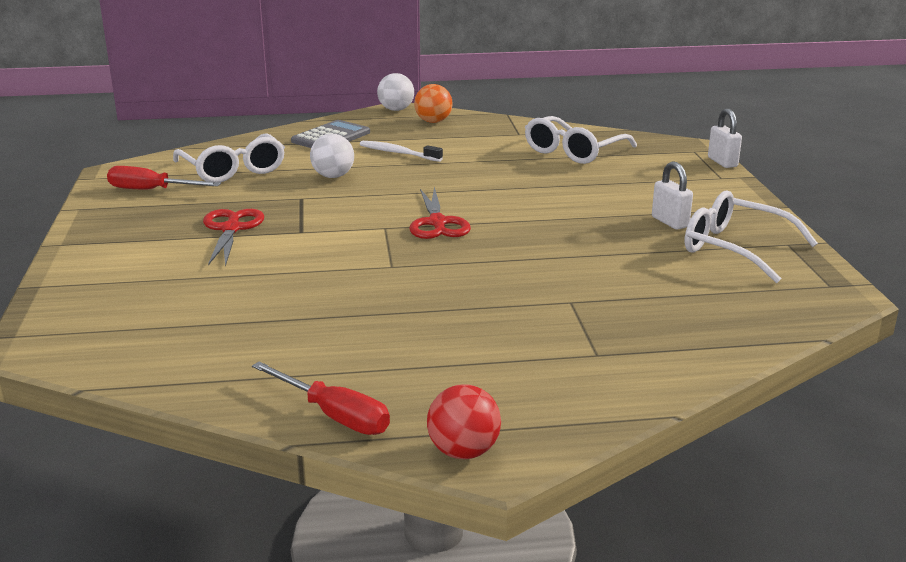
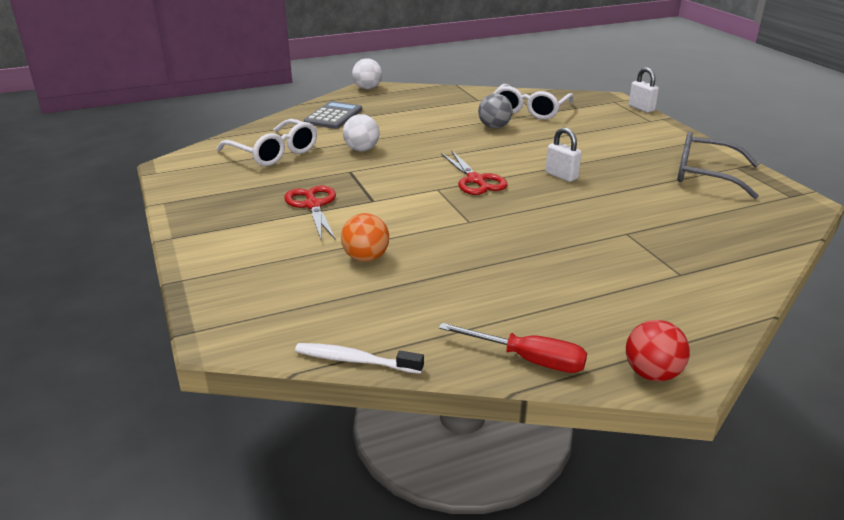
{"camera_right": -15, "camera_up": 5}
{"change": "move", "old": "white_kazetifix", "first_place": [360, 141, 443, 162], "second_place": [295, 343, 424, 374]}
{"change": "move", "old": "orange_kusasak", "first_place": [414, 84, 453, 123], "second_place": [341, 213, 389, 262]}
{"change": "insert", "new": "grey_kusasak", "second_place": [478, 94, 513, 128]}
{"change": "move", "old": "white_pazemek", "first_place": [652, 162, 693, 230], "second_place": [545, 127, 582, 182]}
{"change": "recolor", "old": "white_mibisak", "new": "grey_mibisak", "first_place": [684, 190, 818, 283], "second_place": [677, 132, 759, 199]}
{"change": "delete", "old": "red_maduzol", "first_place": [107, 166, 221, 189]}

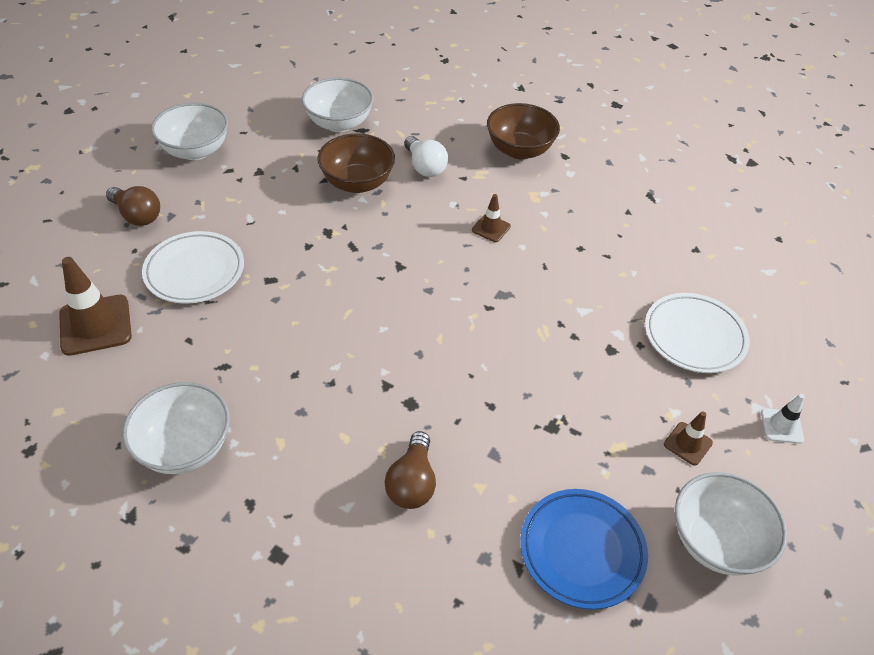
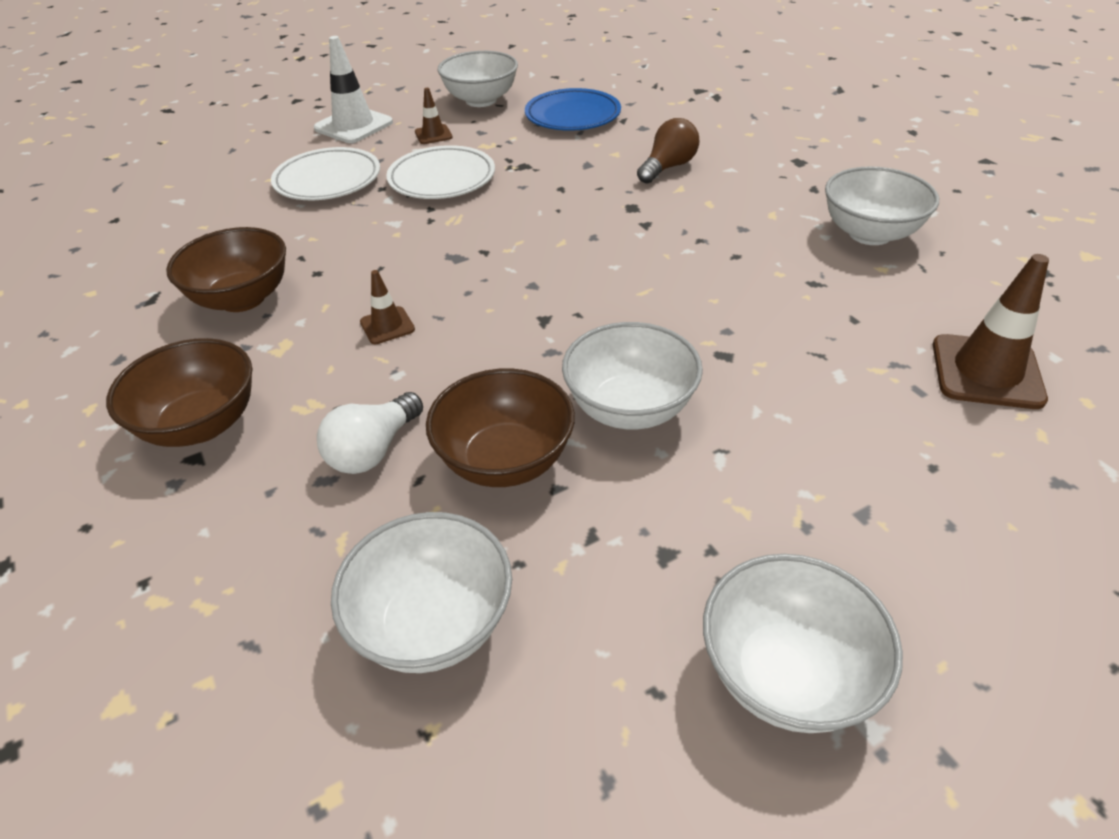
{"camera_right": -145, "camera_up": -5}
{"change": "insert", "new": "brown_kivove", "second_place": [166, 227, 286, 312]}
{"change": "resize", "old": "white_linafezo", "first_place": [761, 394, 805, 444], "second_place": [314, 36, 393, 143], "factor": 1.87}
{"change": "rotate", "old": "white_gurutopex", "first_place": [404, 136, 448, 177], "second_place": [317, 392, 423, 474], "degrees": -150}
{"change": "move", "old": "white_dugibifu", "first_place": [142, 231, 244, 304], "second_place": [386, 145, 495, 199]}
{"change": "insert", "new": "white_kivove", "second_place": [562, 322, 703, 430]}
{"change": "delete", "old": "brown_gurutopex", "first_place": [106, 186, 160, 226]}

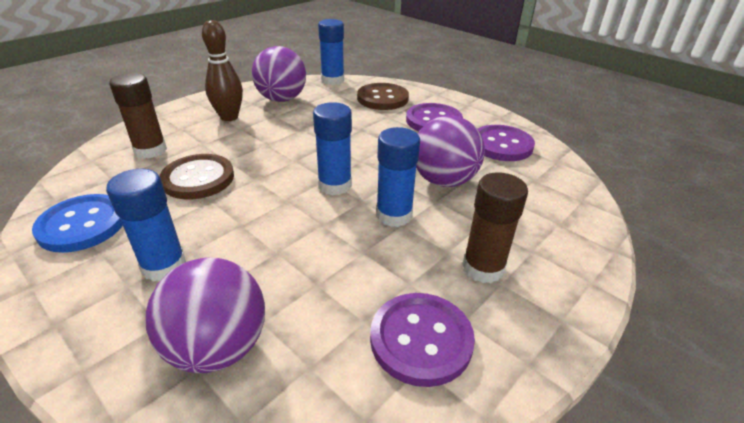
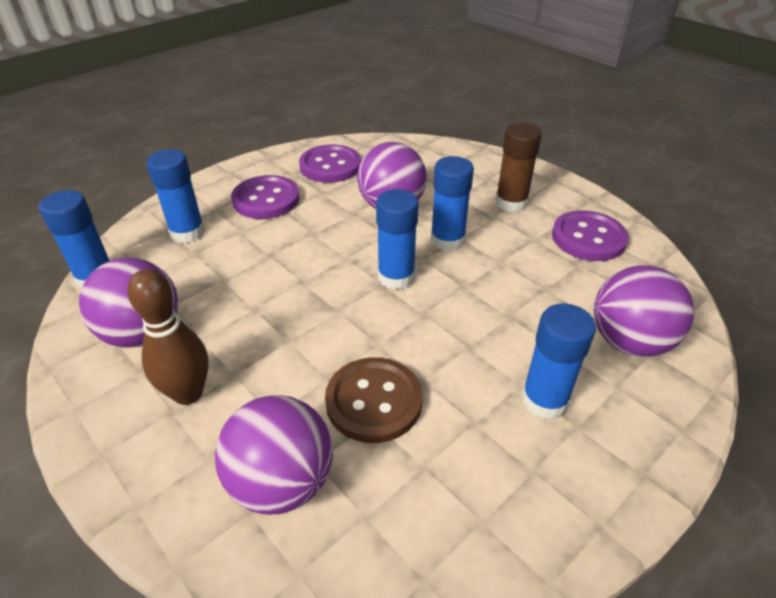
{"camera_right": -85, "camera_up": 5}
{"change": "replace", "old": "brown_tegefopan", "new": "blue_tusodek", "first_place": [357, 83, 409, 110], "second_place": [146, 149, 205, 243]}
{"change": "replace", "old": "brown_tusodek", "new": "purple_kusasak", "first_place": [109, 73, 167, 159], "second_place": [215, 395, 333, 515]}
{"change": "delete", "old": "blue_tegefopan", "first_place": [32, 194, 123, 253]}

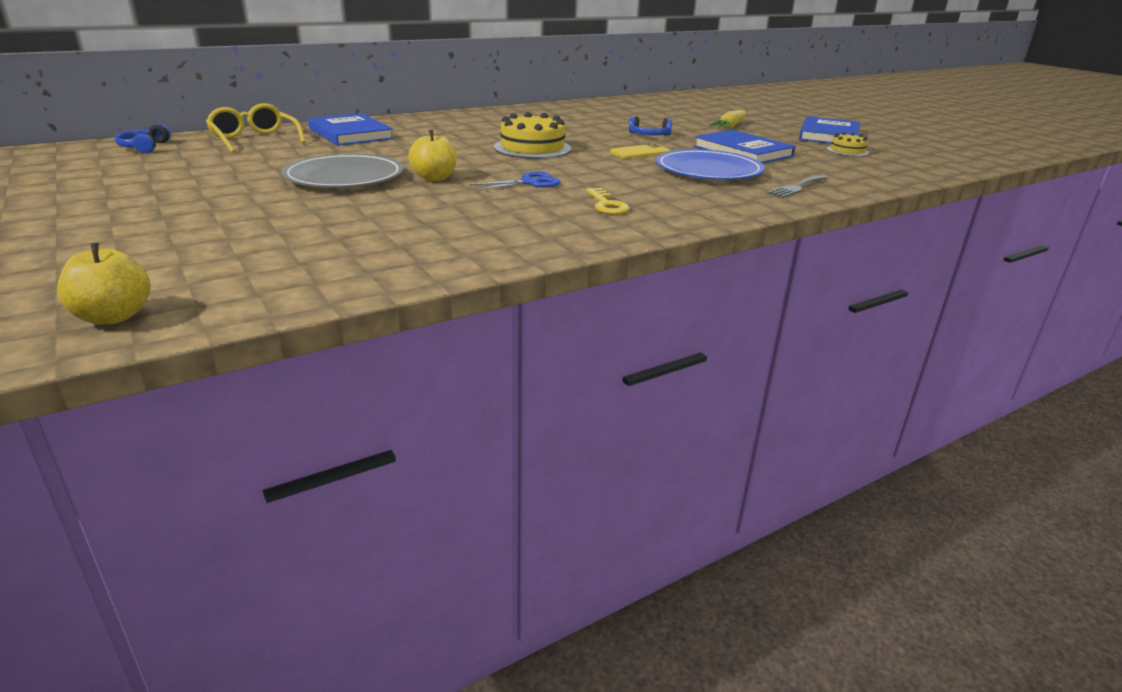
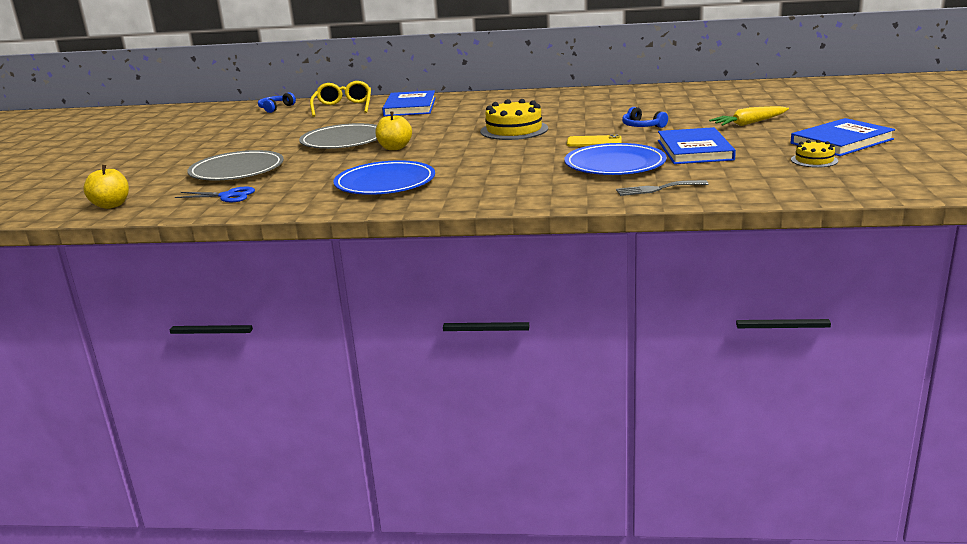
{"camera_right": 40, "camera_up": -5}
{"change": "move", "old": "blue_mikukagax", "first_place": [470, 171, 561, 191], "second_place": [175, 187, 255, 202]}
{"change": "insert", "new": "grey_dugibifu", "second_place": [187, 150, 284, 180]}
{"change": "insert", "new": "blue_dugibifu", "second_place": [333, 160, 435, 195]}
{"change": "delete", "old": "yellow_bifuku", "first_place": [586, 188, 630, 215]}

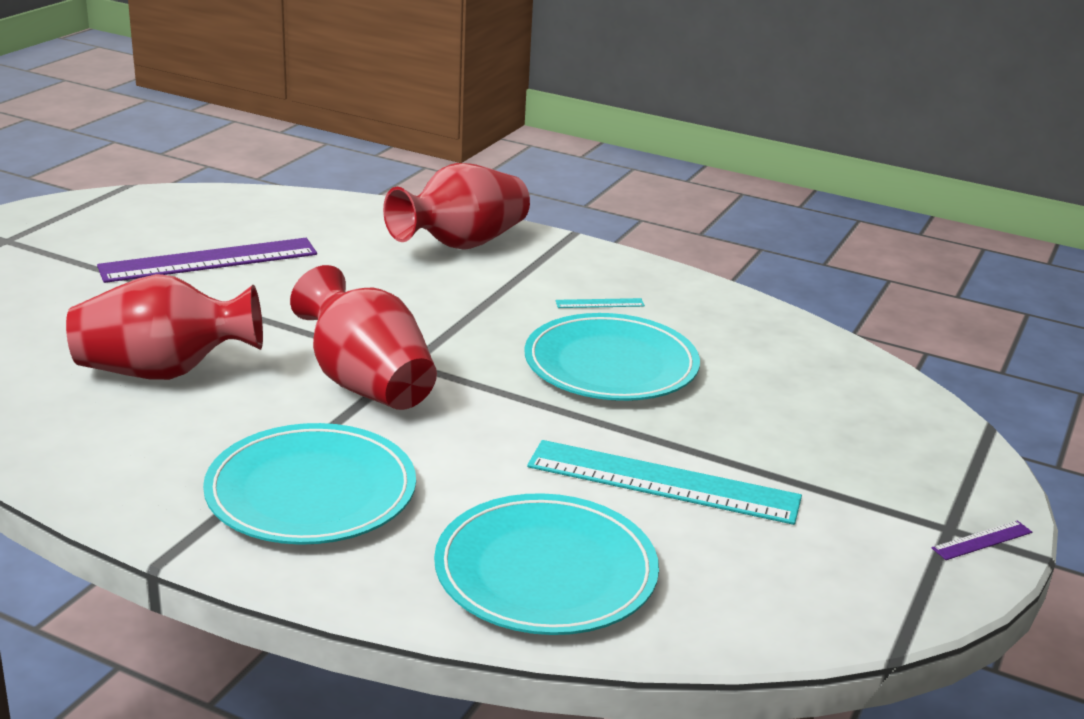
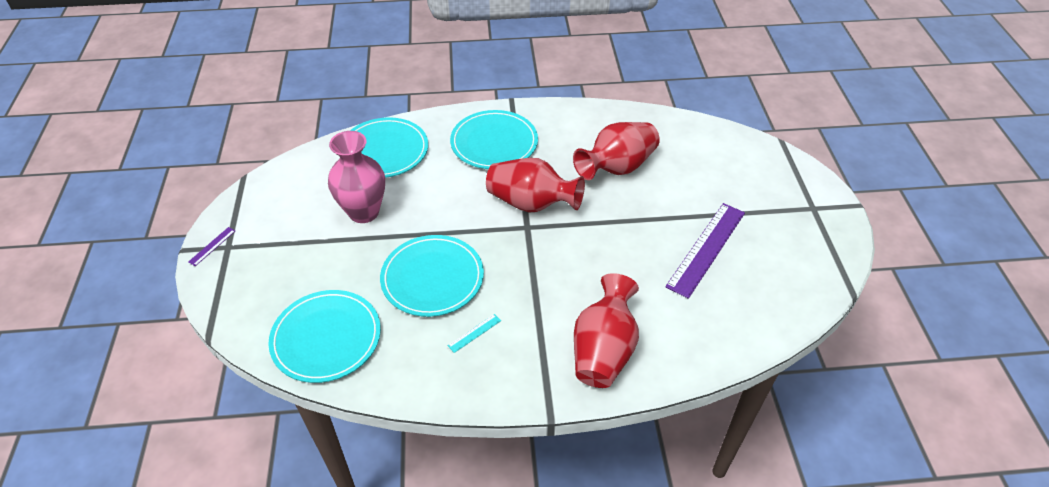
{"camera_right": 150, "camera_up": 20}
{"change": "insert", "new": "turquoise_dugibifu", "second_place": [268, 290, 381, 383]}
{"change": "replace", "old": "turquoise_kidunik", "new": "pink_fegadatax", "first_place": [527, 440, 802, 525], "second_place": [328, 131, 385, 223]}

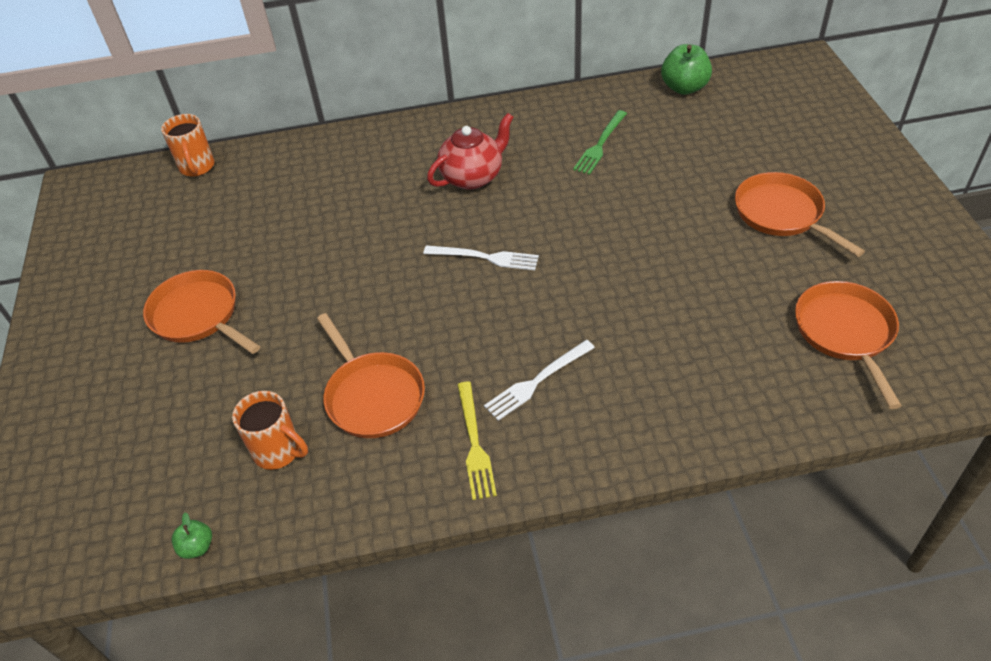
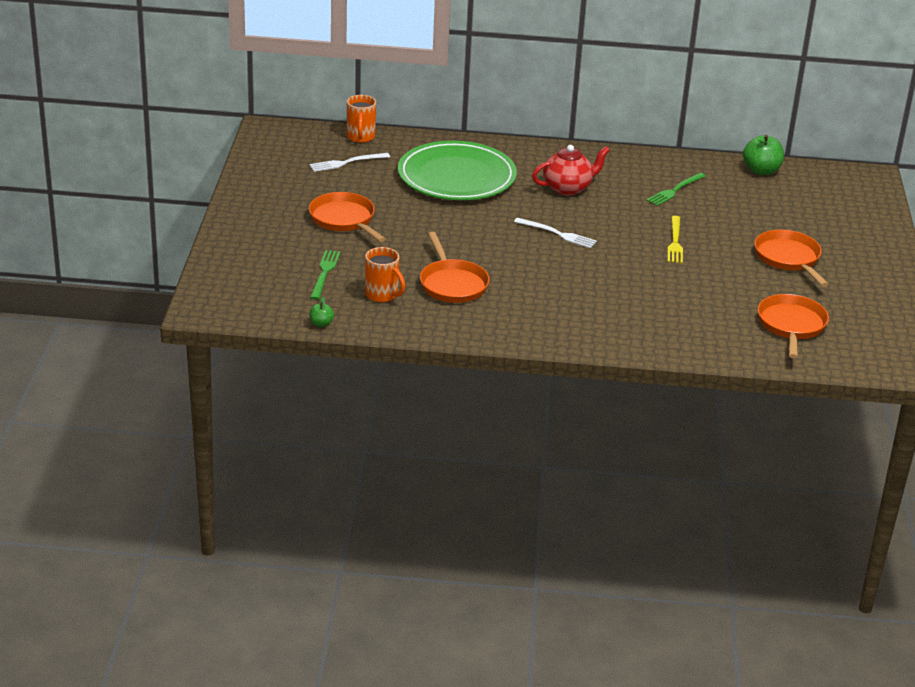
{"camera_right": 10, "camera_up": -15}
{"change": "move", "old": "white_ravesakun", "first_place": [484, 340, 595, 421], "second_place": [309, 153, 390, 172]}
{"change": "insert", "new": "green_ravesakun", "second_place": [310, 250, 340, 300]}
{"change": "insert", "new": "green_dugibifu", "second_place": [398, 141, 517, 200]}
{"change": "move", "old": "yellow_ravesakun", "first_place": [457, 382, 497, 500], "second_place": [668, 216, 683, 263]}

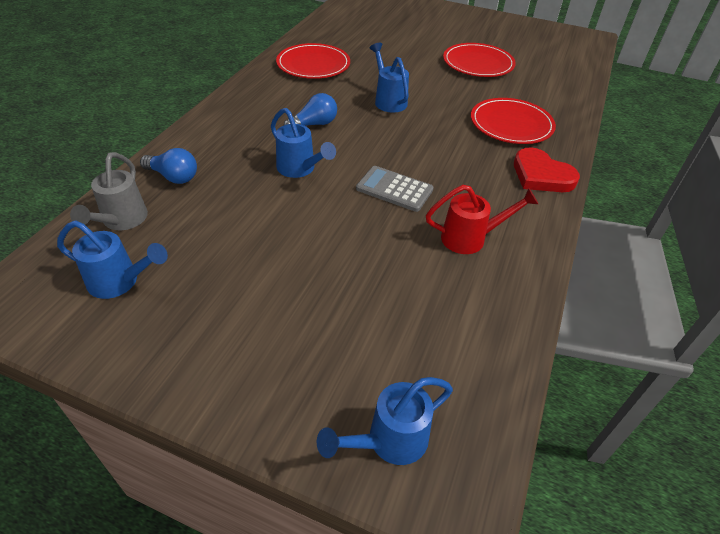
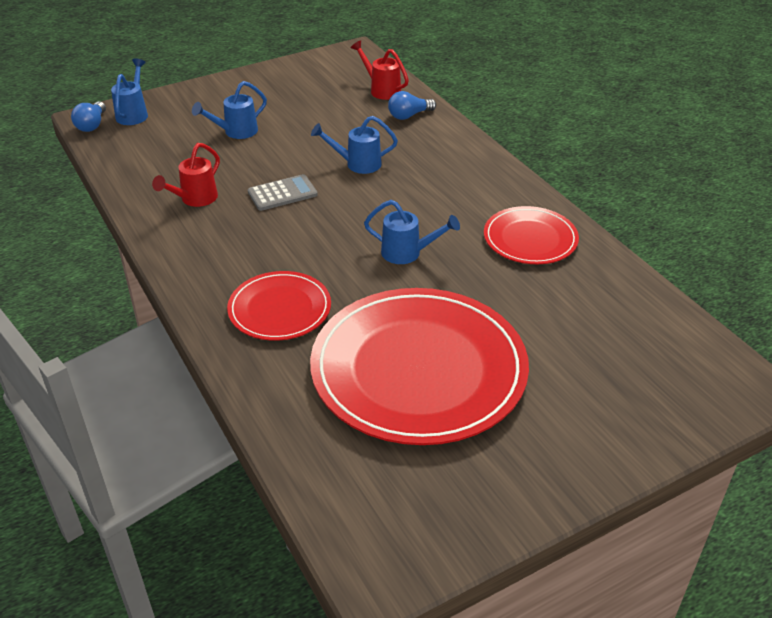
{"camera_right": 130, "camera_up": -5}
{"change": "move", "old": "blue_gurutopex", "first_place": [284, 93, 337, 126], "second_place": [71, 101, 106, 132]}
{"change": "move", "old": "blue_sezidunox", "first_place": [57, 221, 168, 299], "second_place": [192, 81, 267, 139]}
{"change": "resize", "old": "red_dugibifu", "first_place": [443, 43, 516, 77], "second_place": [310, 288, 529, 445], "factor": 1.95}
{"change": "recolor", "old": "grey_sezidunox", "new": "red_sezidunox", "first_place": [70, 152, 148, 230], "second_place": [351, 40, 409, 100]}
{"change": "delete", "old": "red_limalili", "first_place": [514, 147, 580, 192]}

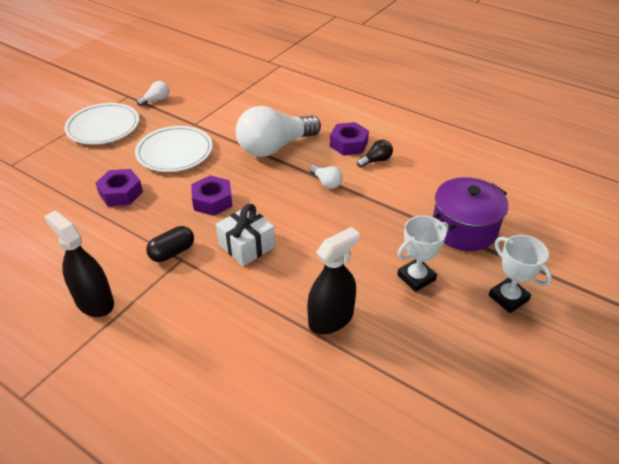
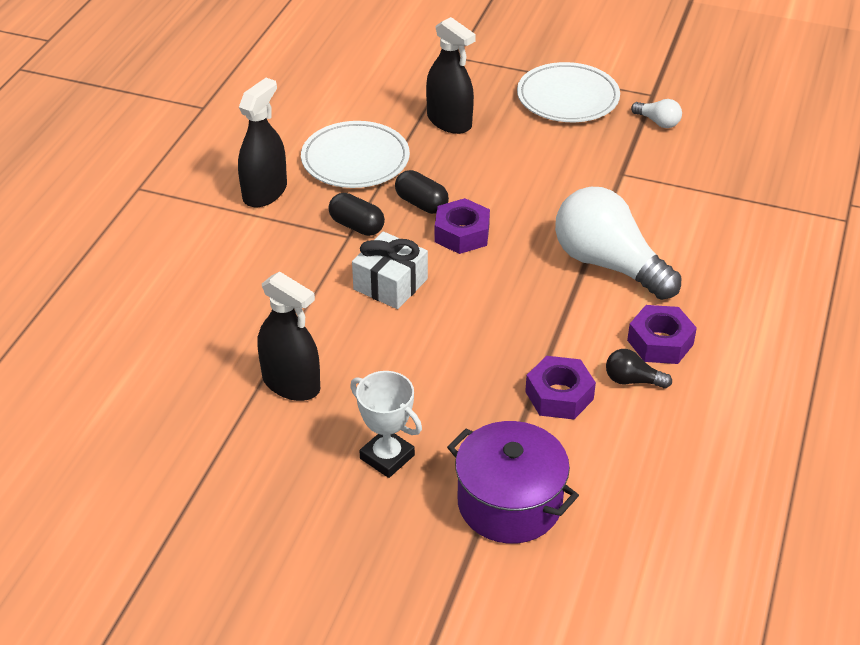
{"camera_right": 75, "camera_up": 0}
{"change": "move", "old": "white_dugibifu", "first_place": [135, 126, 212, 172], "second_place": [301, 121, 410, 188]}
{"change": "insert", "new": "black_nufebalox", "second_place": [395, 170, 449, 214]}
{"change": "insert", "new": "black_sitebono", "second_place": [426, 17, 476, 134]}
{"change": "move", "old": "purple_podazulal", "first_place": [96, 169, 143, 206], "second_place": [525, 356, 596, 419]}
{"change": "rotate", "old": "black_gurutopex", "first_place": [357, 140, 393, 168], "second_place": [606, 349, 672, 388], "degrees": 150}
{"change": "delete", "old": "white_gurutopex", "first_place": [309, 165, 343, 189]}
{"change": "delete", "old": "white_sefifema", "first_place": [489, 235, 552, 313]}

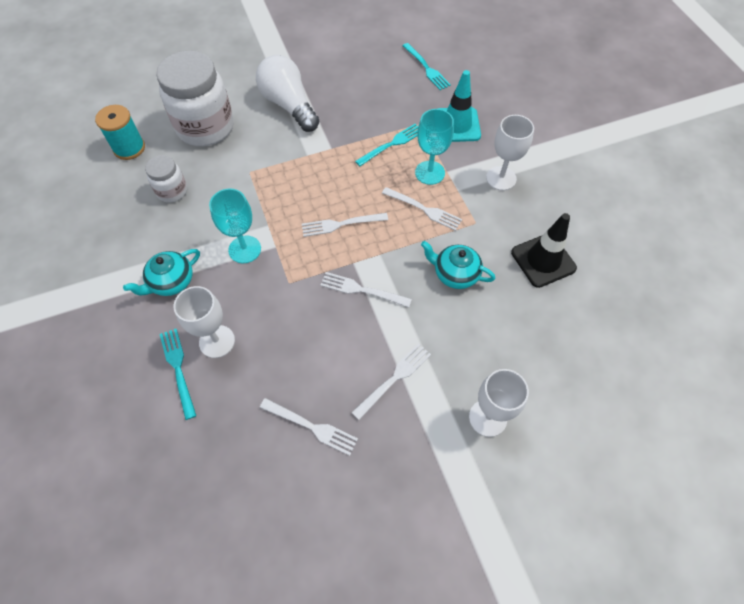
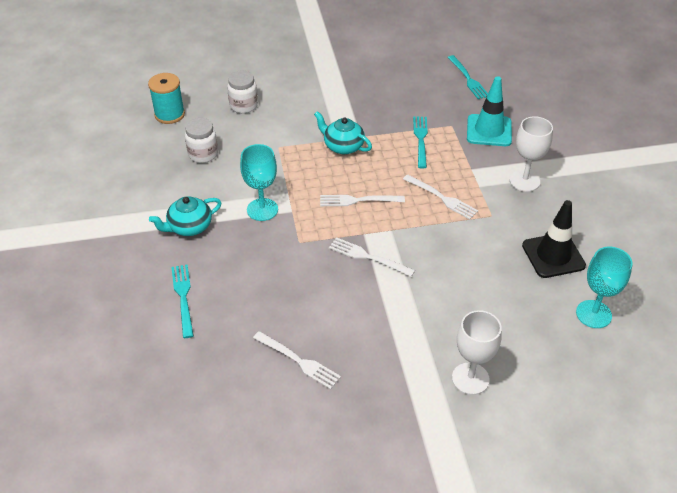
{"camera_right": 10, "camera_up": -15}
{"change": "resize", "old": "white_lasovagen", "first_place": [156, 51, 234, 146], "second_place": [227, 70, 258, 113], "factor": 0.5}
{"change": "move", "old": "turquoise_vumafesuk", "first_place": [421, 241, 495, 289], "second_place": [314, 111, 372, 154]}
{"change": "rotate", "old": "turquoise_ravesakun", "first_place": [355, 124, 418, 166], "second_place": [413, 116, 428, 169], "degrees": -60}
{"change": "move", "old": "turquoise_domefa", "first_place": [415, 109, 454, 185], "second_place": [576, 247, 632, 328]}
{"change": "delete", "old": "white_domefa", "first_place": [173, 286, 235, 358]}
{"change": "delete", "old": "white_gurutopex", "first_place": [256, 55, 320, 132]}
{"change": "delete", "old": "white_ravesakun", "first_place": [351, 343, 431, 420]}

